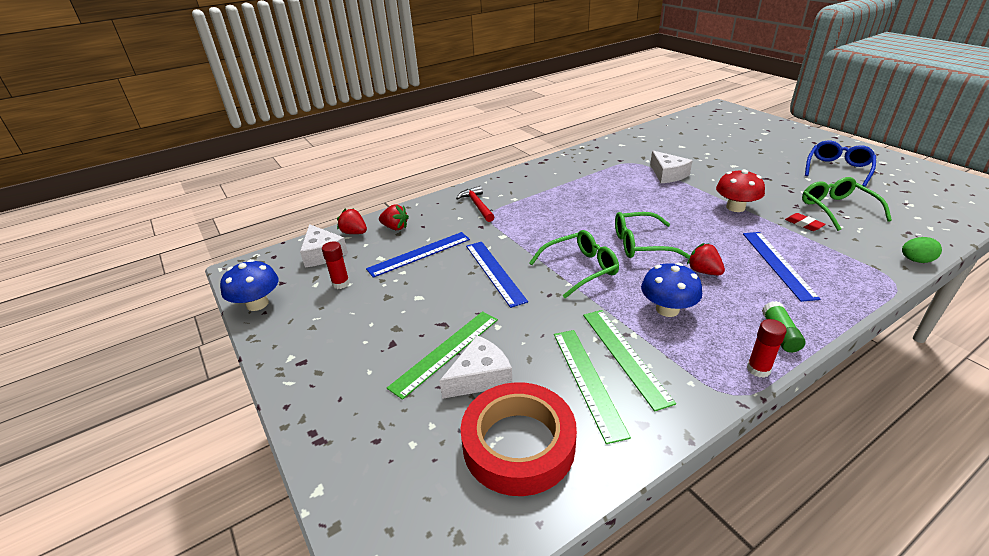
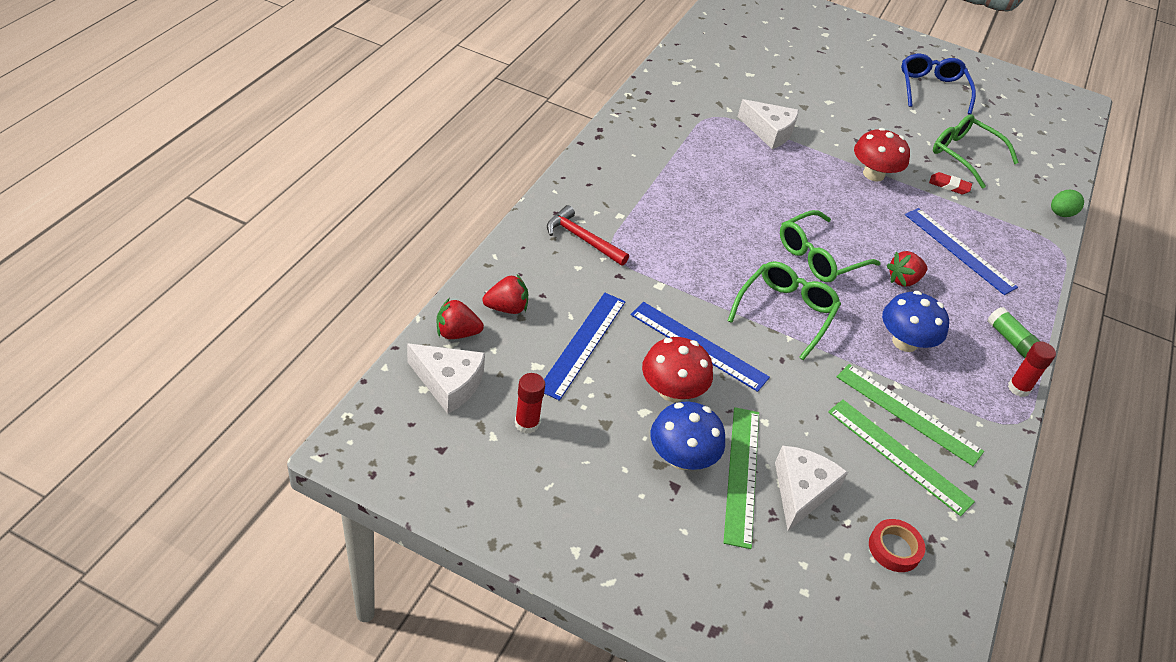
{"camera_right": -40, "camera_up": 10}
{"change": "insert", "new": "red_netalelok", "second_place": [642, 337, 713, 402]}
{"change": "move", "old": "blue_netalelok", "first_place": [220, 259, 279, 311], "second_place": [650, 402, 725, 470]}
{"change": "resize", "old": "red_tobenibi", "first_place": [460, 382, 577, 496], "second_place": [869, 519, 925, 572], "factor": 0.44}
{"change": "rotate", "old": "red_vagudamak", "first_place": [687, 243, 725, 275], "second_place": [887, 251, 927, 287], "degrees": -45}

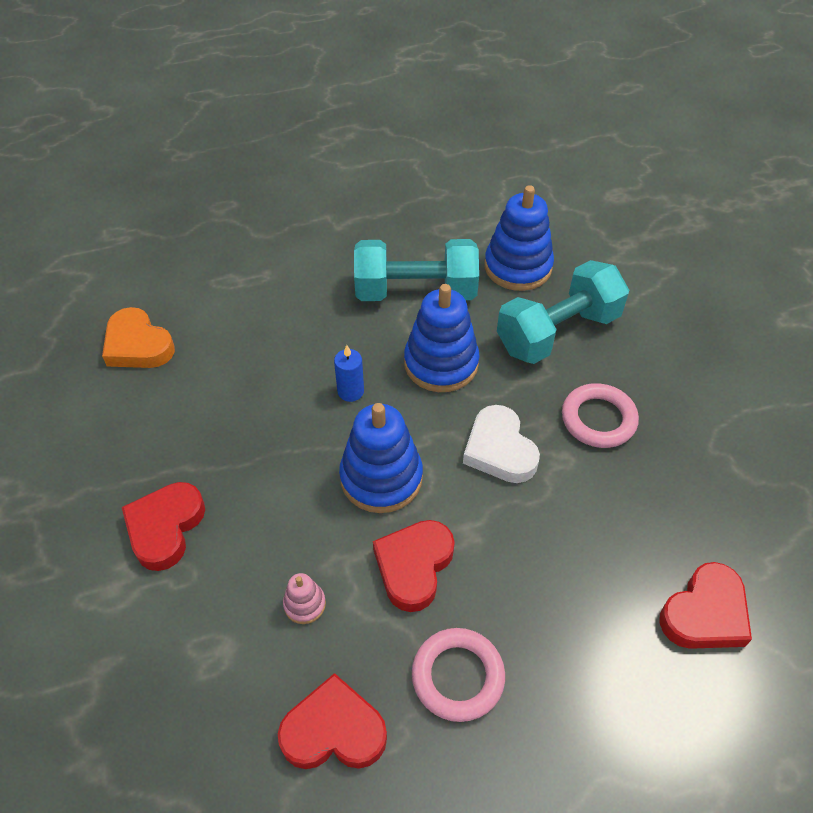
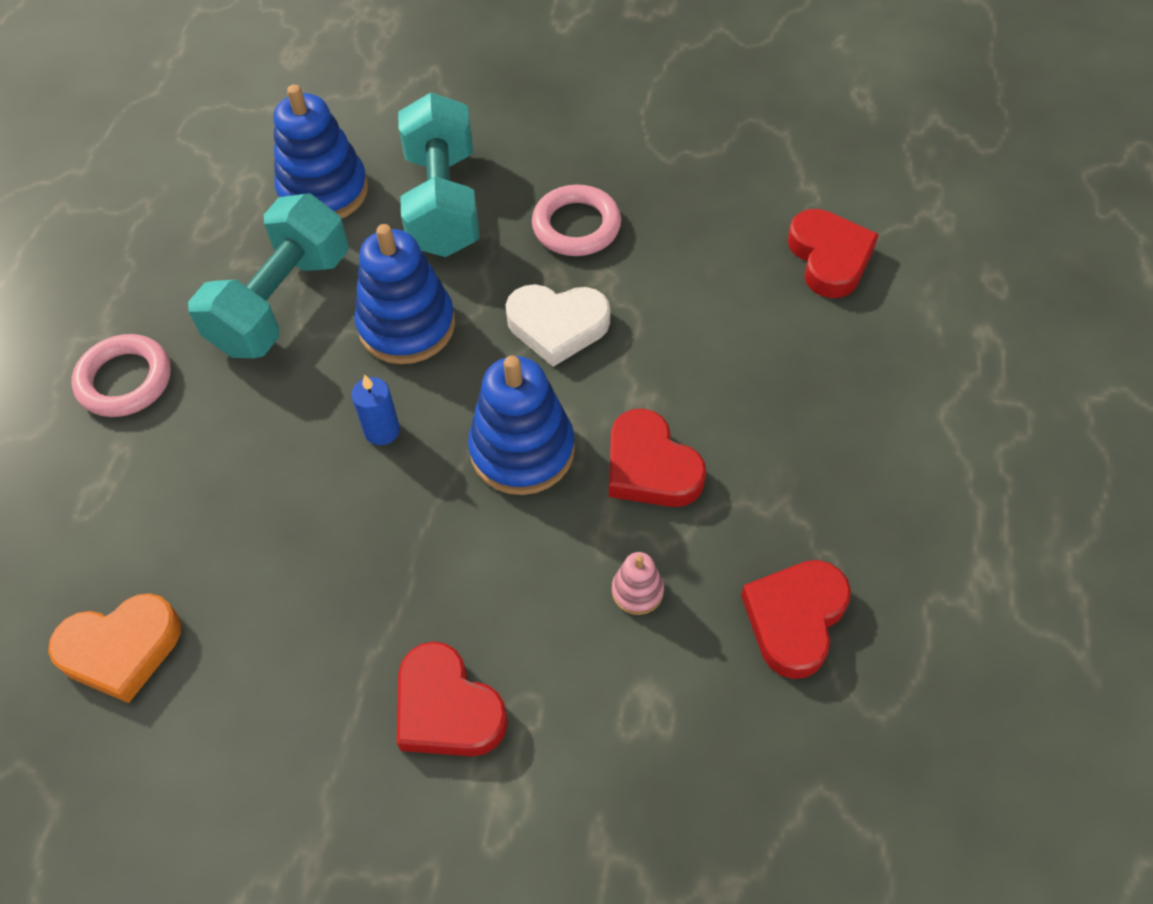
{"camera_right": -60, "camera_up": 5}
{"change": "move", "old": "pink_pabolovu", "first_place": [412, 628, 505, 722], "second_place": [72, 334, 171, 417]}

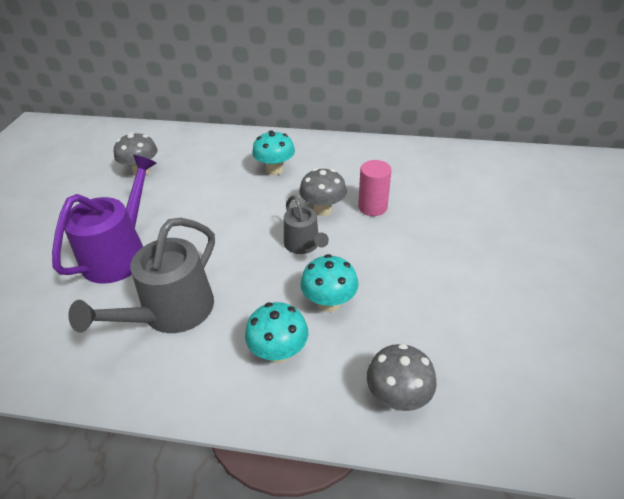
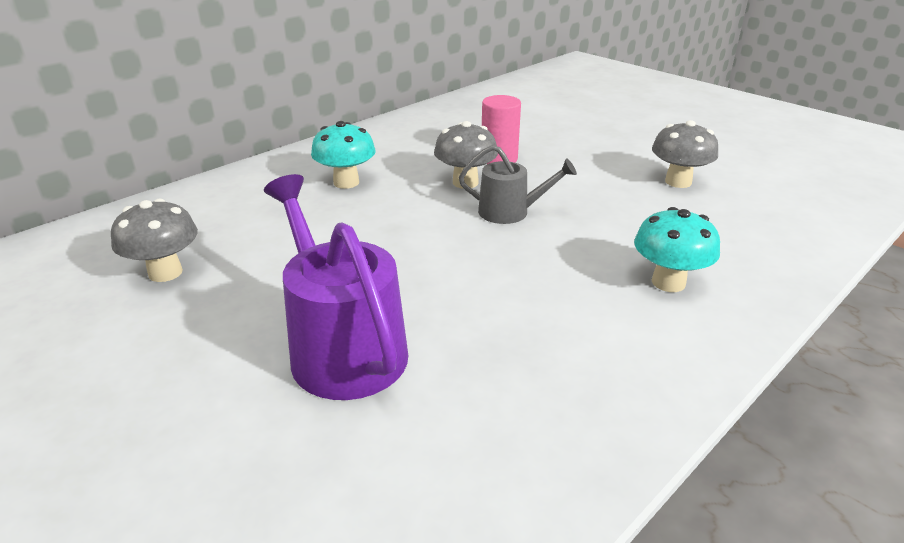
{"camera_right": -55, "camera_up": -10}
{"change": "move", "old": "grey_netalelok", "first_place": [367, 344, 437, 411], "second_place": [652, 120, 718, 188]}
{"change": "delete", "old": "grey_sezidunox", "first_place": [68, 218, 215, 333]}
{"change": "delete", "old": "turquoise_netalelok", "first_place": [300, 254, 358, 312]}

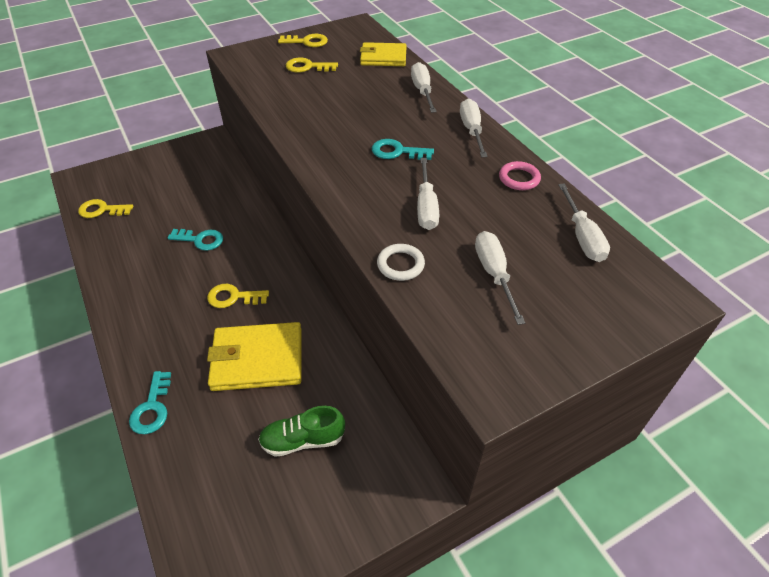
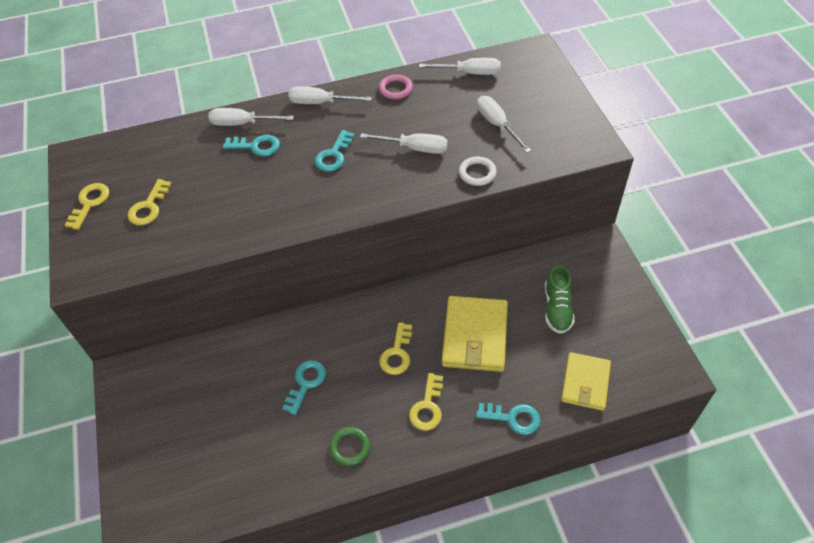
{"camera_right": -75, "camera_up": 5}
{"change": "insert", "new": "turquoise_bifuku", "second_place": [223, 135, 280, 156]}
{"change": "insert", "new": "green_pabolovu", "second_place": [329, 427, 370, 466]}
{"change": "move", "old": "yellow_bifuku", "first_place": [78, 199, 133, 218], "second_place": [409, 373, 443, 431]}
{"change": "rotate", "old": "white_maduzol", "first_place": [475, 231, 525, 325], "second_place": [477, 96, 532, 153], "degrees": 60}
{"change": "move", "old": "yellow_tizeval", "first_place": [360, 42, 407, 66], "second_place": [561, 352, 611, 411]}

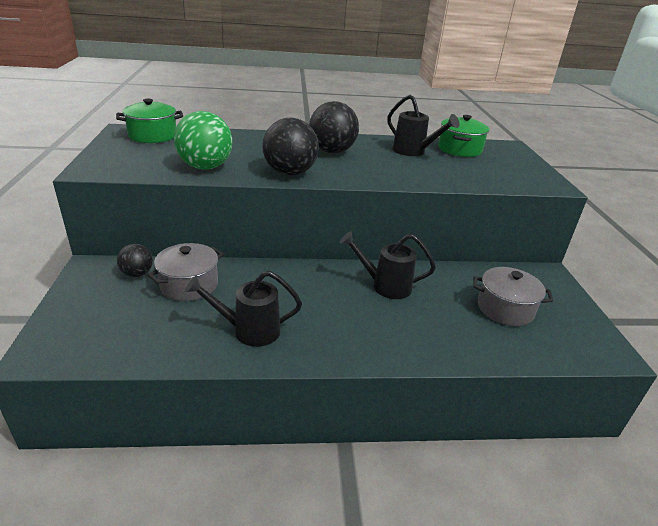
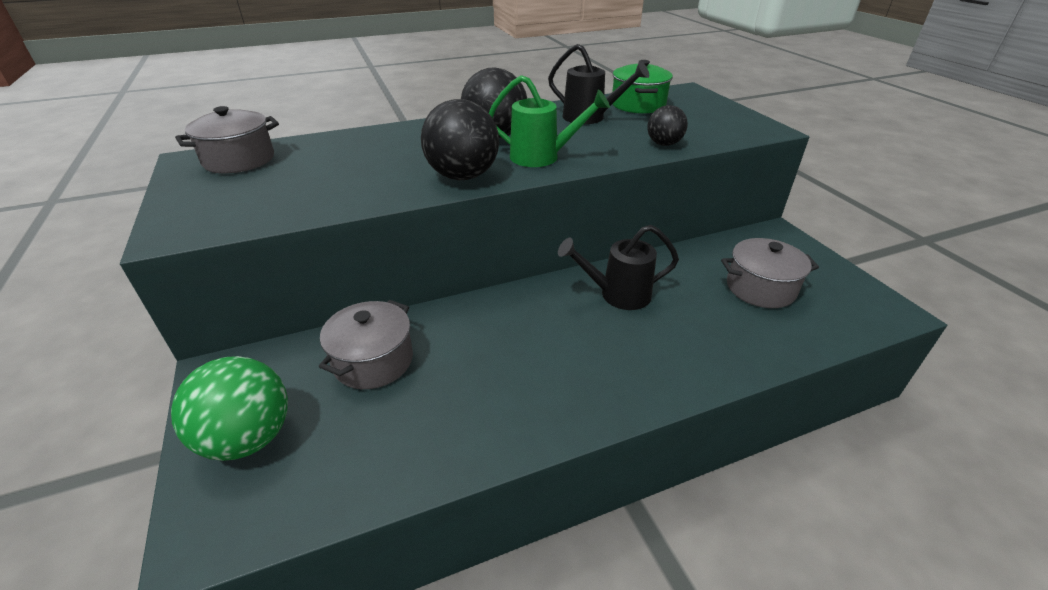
{"camera_right": -15, "camera_up": 5}
{"change": "move", "old": "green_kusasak", "first_place": [174, 111, 233, 170], "second_place": [171, 356, 288, 461]}
{"change": "recolor", "old": "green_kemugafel", "new": "grey_kemugafel", "first_place": [116, 99, 183, 143], "second_place": [175, 106, 279, 174]}
{"change": "insert", "new": "green_sezidunox", "second_place": [489, 75, 610, 167]}
{"change": "move", "old": "black_kusasak", "first_place": [117, 244, 153, 277], "second_place": [647, 105, 688, 146]}
{"change": "delete", "old": "black_sezidunox", "first_place": [185, 271, 302, 347]}

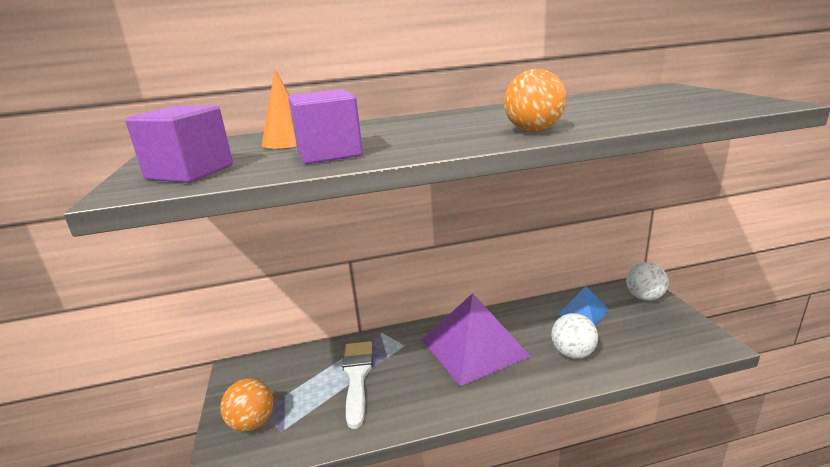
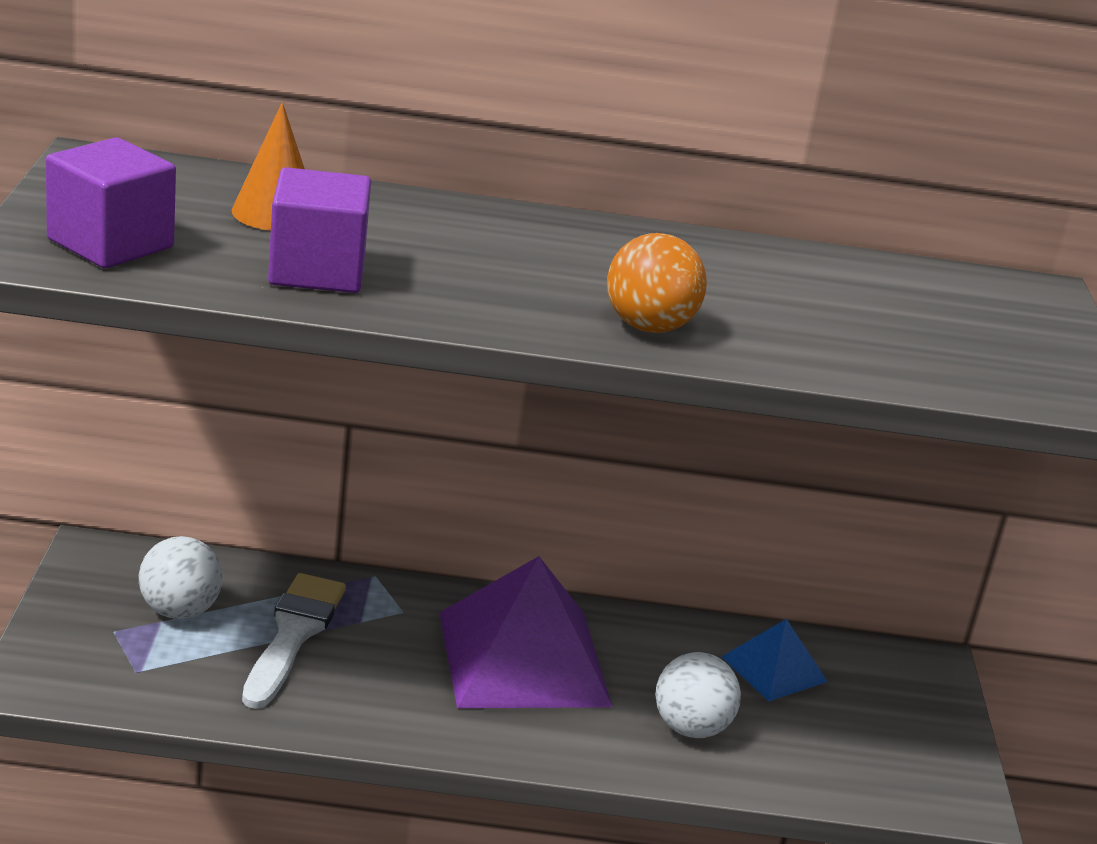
{"camera_right": 10, "camera_up": 5}
{"change": "move", "old": "white_kusasak", "first_place": [626, 262, 669, 301], "second_place": [139, 536, 223, 619]}
{"change": "delete", "old": "orange_kusasak", "first_place": [220, 378, 273, 432]}

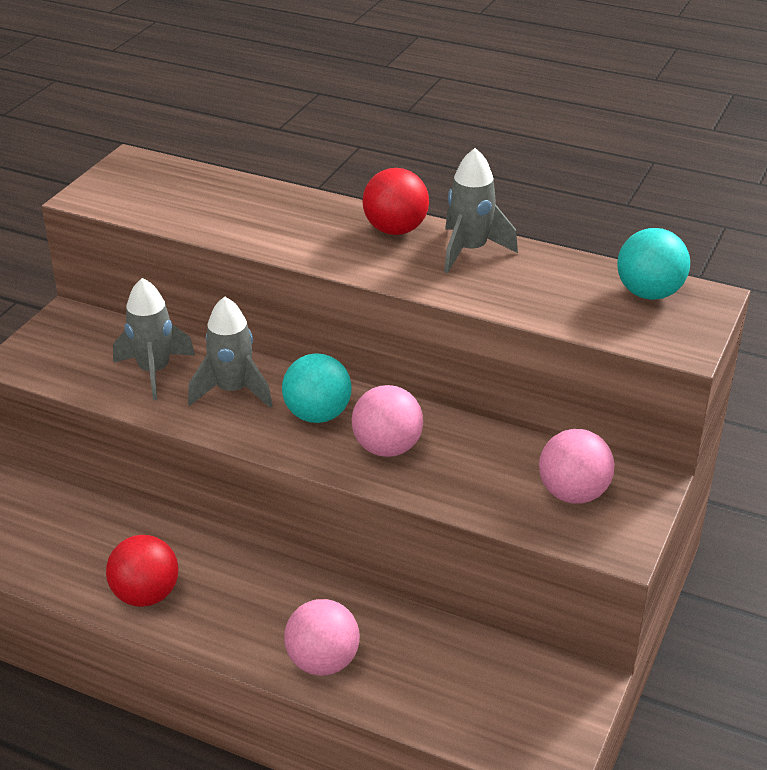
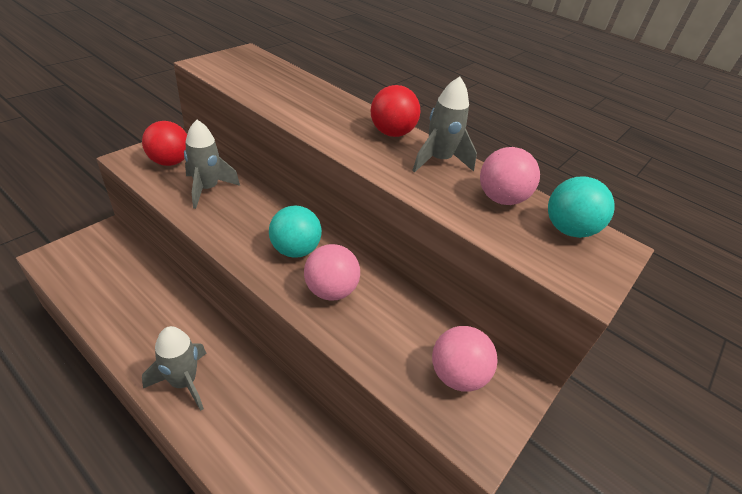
{"camera_right": 10, "camera_up": 5}
{"change": "move", "old": "red_kusasak", "first_place": [106, 535, 178, 607], "second_place": [142, 121, 187, 166]}
{"change": "move", "old": "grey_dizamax", "first_place": [188, 296, 273, 408], "second_place": [142, 326, 207, 411]}
{"change": "move", "old": "pink_kusasak", "first_place": [284, 599, 360, 676], "second_place": [480, 147, 540, 205]}

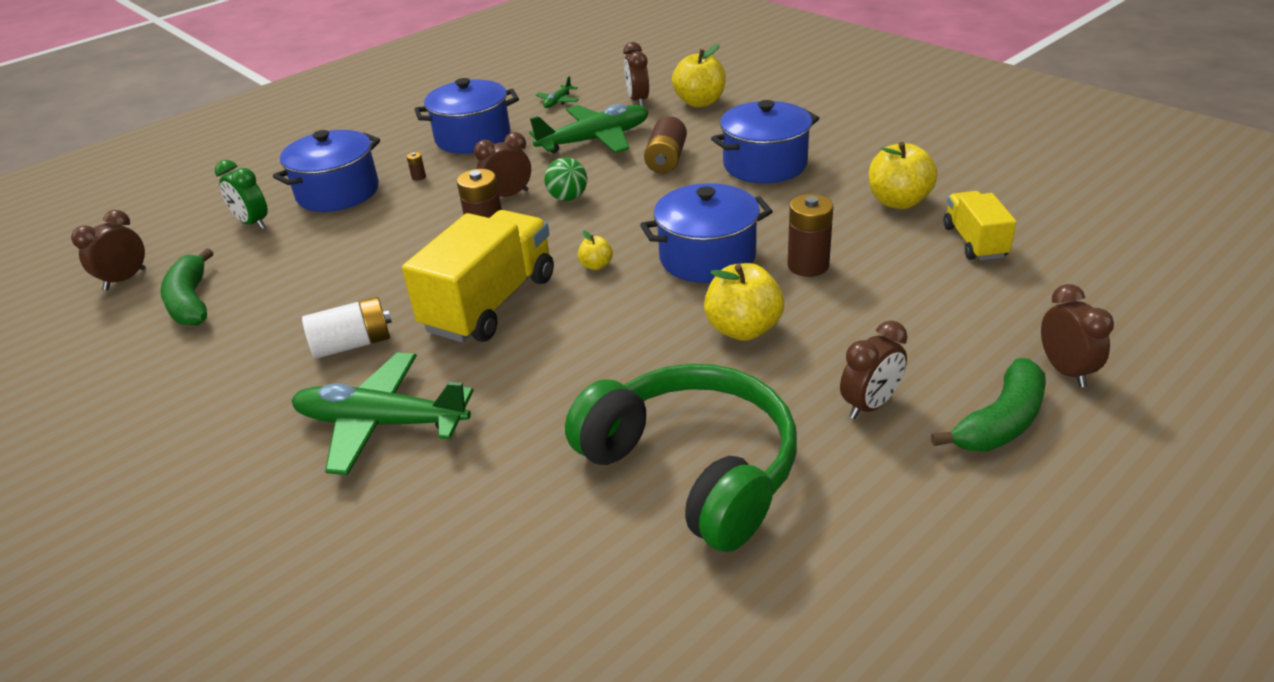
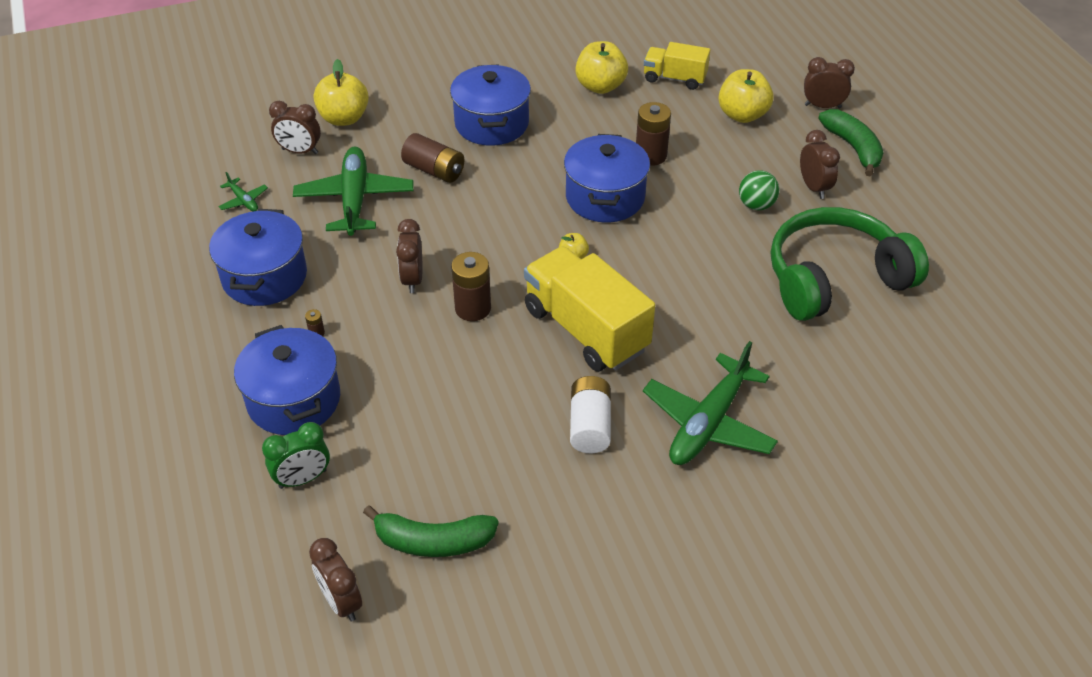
{"camera_right": -70, "camera_up": 10}
{"change": "move", "old": "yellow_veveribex", "first_place": [704, 263, 784, 341], "second_place": [719, 69, 773, 123]}
{"change": "move", "old": "green_kusasak", "first_place": [544, 157, 587, 201], "second_place": [739, 170, 779, 210]}

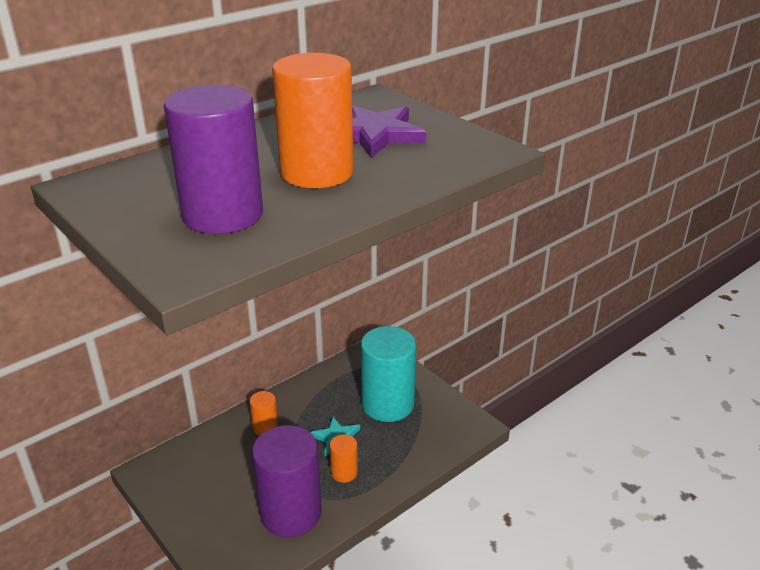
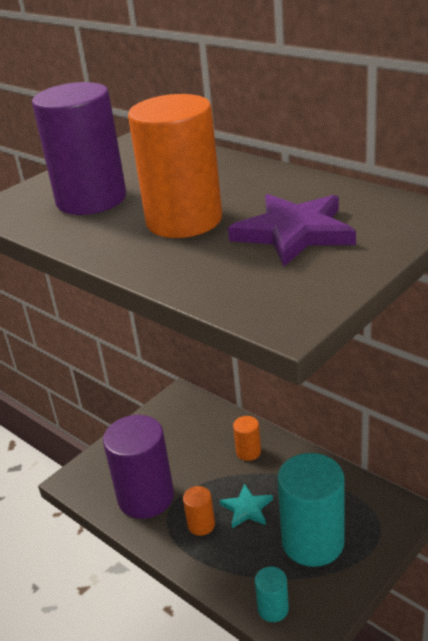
{"camera_right": 85, "camera_up": 0}
{"change": "insert", "new": "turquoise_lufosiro", "second_place": [255, 566, 289, 622]}

